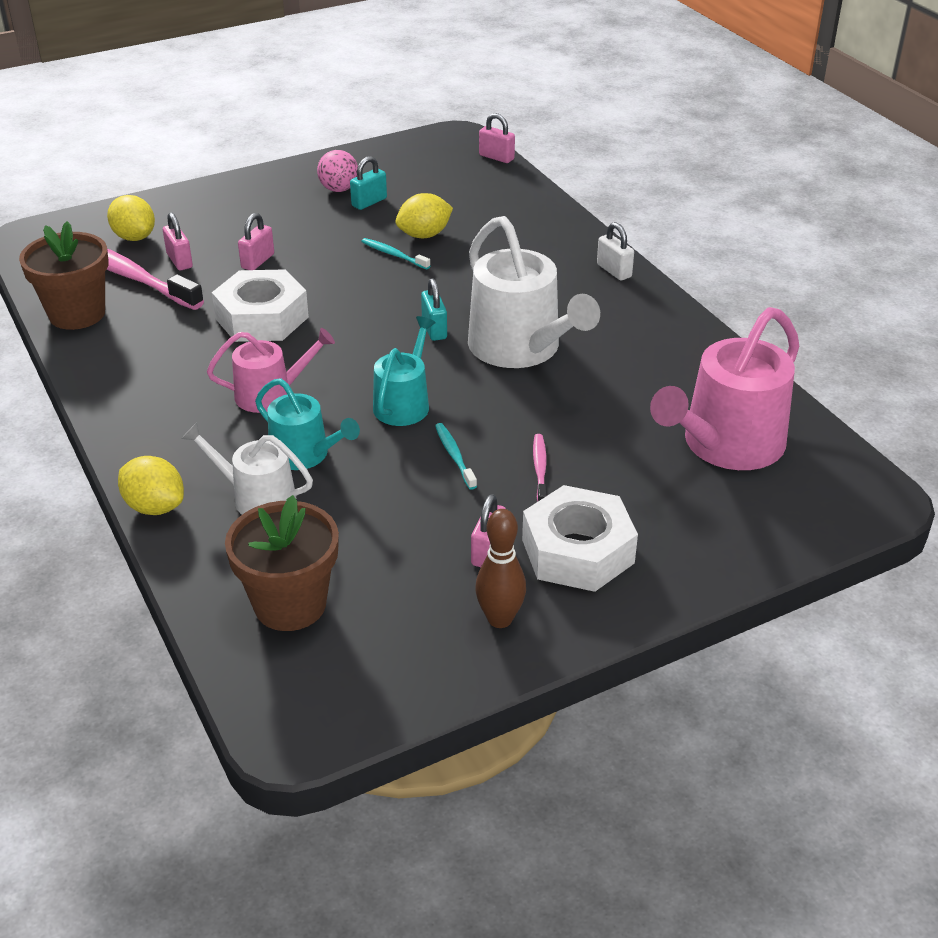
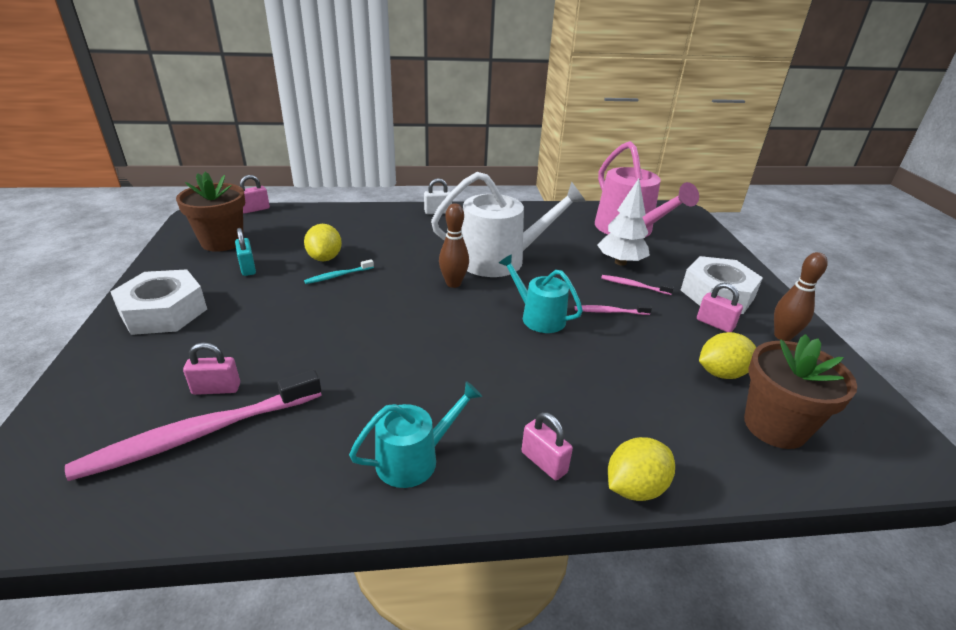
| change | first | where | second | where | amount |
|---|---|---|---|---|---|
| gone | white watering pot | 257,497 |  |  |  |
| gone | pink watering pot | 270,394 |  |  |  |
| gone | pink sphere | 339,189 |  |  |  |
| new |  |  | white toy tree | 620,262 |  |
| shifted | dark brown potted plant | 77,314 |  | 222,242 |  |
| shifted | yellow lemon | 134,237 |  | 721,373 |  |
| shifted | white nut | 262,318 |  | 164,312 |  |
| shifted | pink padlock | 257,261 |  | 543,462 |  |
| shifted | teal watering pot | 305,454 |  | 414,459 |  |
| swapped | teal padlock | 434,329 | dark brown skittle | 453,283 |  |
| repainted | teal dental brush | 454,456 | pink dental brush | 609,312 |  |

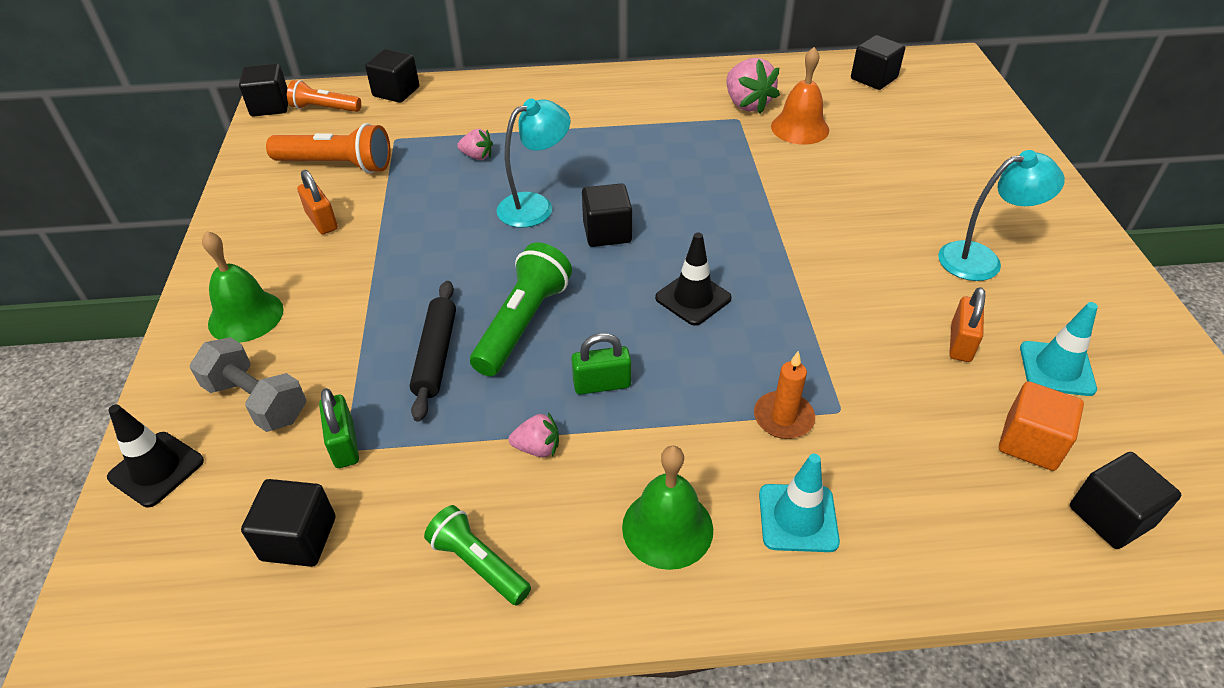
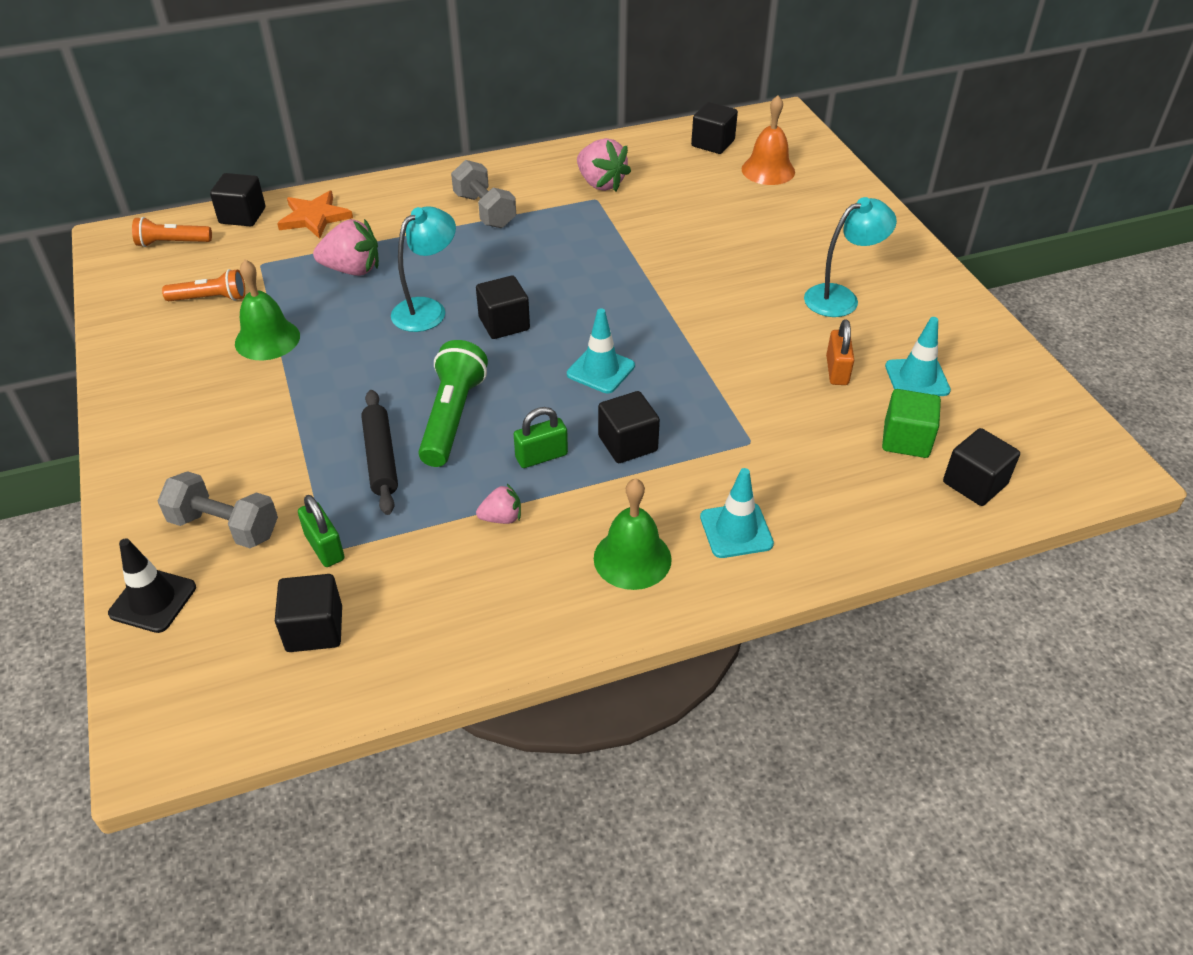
| change | first | where | second | where | amount |
|---|---|---|---|---|---|
| gone | orange padlock | 322,221 |  |  |  |
| gone | green flashlight | 478,564 |  |  |  |
| gone | orange pillar candle | 783,418 |  |  |  |
| new |  |  | orange star shape | 314,217 |  |
| new |  |  | grey dumbbell | 485,211 |  |
| shifted | green school bell | 246,316 |  | 267,339 |  |
| shifted | black block | 270,106 |  | 627,444 |  |
| shifted | orange school bell | 800,128 |  | 768,170 |  |
| repainted | black traffic cone | 693,298 | teal traffic cone | 600,370 |  |
| repainted | orange block | 1030,443 | green block | 906,440 |  |
| scaled | orange flashlight | 337,165 |  | 210,298 | x0.63 |
| scaled | pink toy strawberry | 477,156 |  | 352,270 | x1.81 |

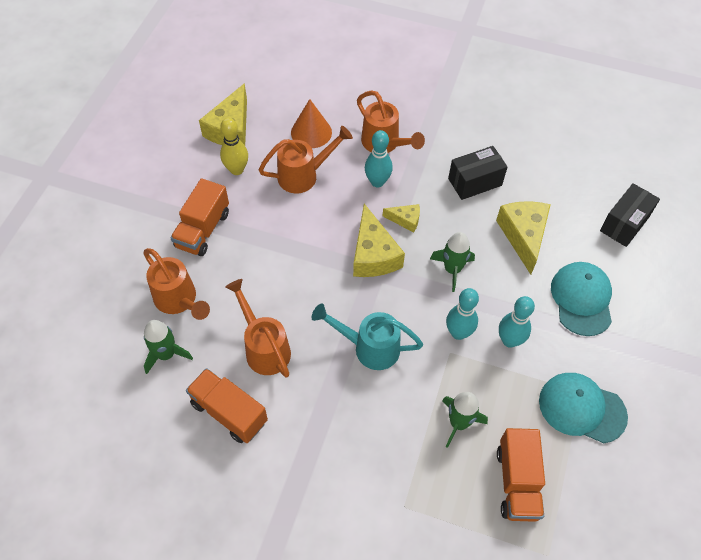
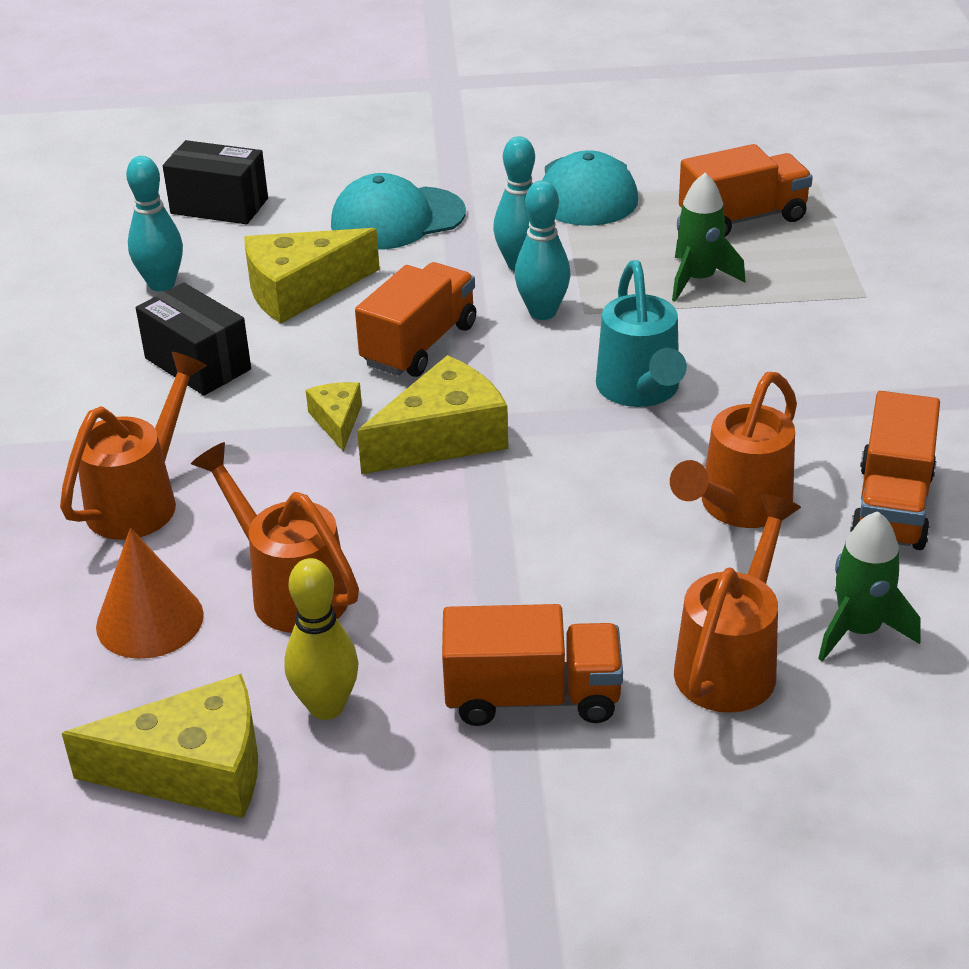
| change | first | where | second | where | amount |
|---|---|---|---|---|---|
| shifted | teal skittle | 377,182 |  | 162,284 |  |
| swapped | green toy rocket | 452,270 | orange lorry | 419,345 |  |

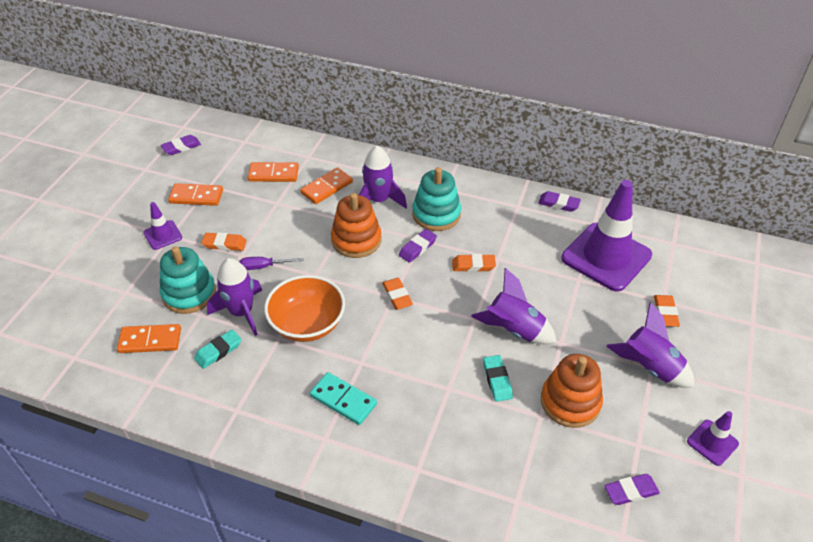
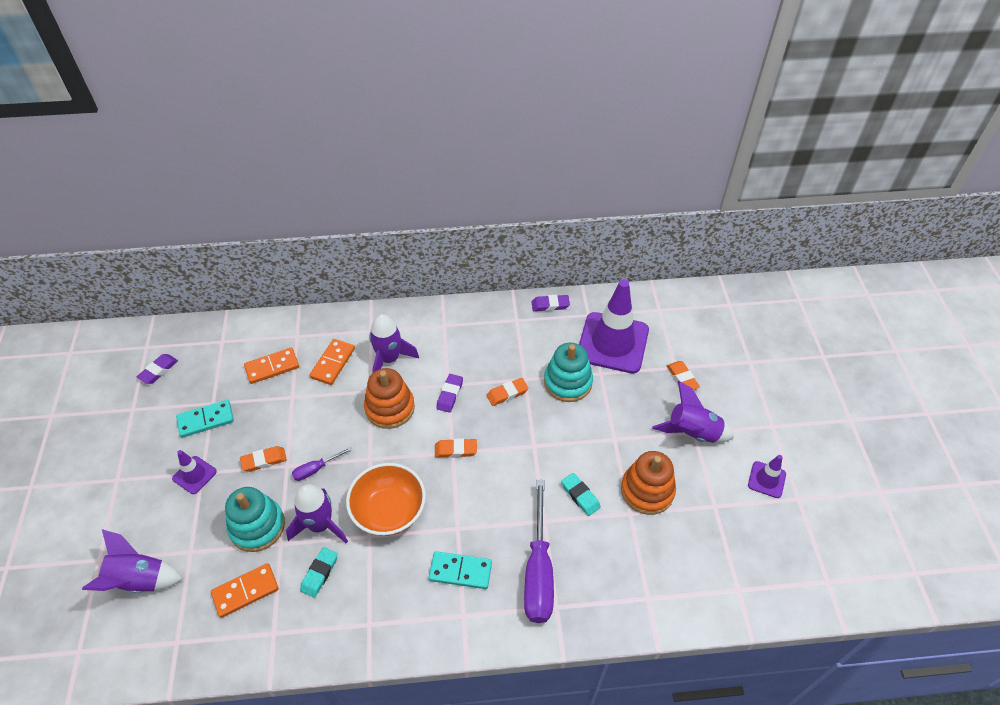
| change | first | where | second | where | amount |
|---|---|---|---|---|---|
| gone | violet pencil eraser | 630,491 |  |  |  |
| new |  |  | violet screwdriver | 538,570 |  |
| shifted | teal stacking toy | 436,214 |  | 567,382 |  |
| shifted | violet toy rocket | 514,329 |  | 139,580 |  |
| repainted | orange domino tile | 196,196 | teal domino tile | 206,420 |  |
| rotated | orange pencil eraser | 397,296 |  | 455,450 | 45 degrees counterclockwise |

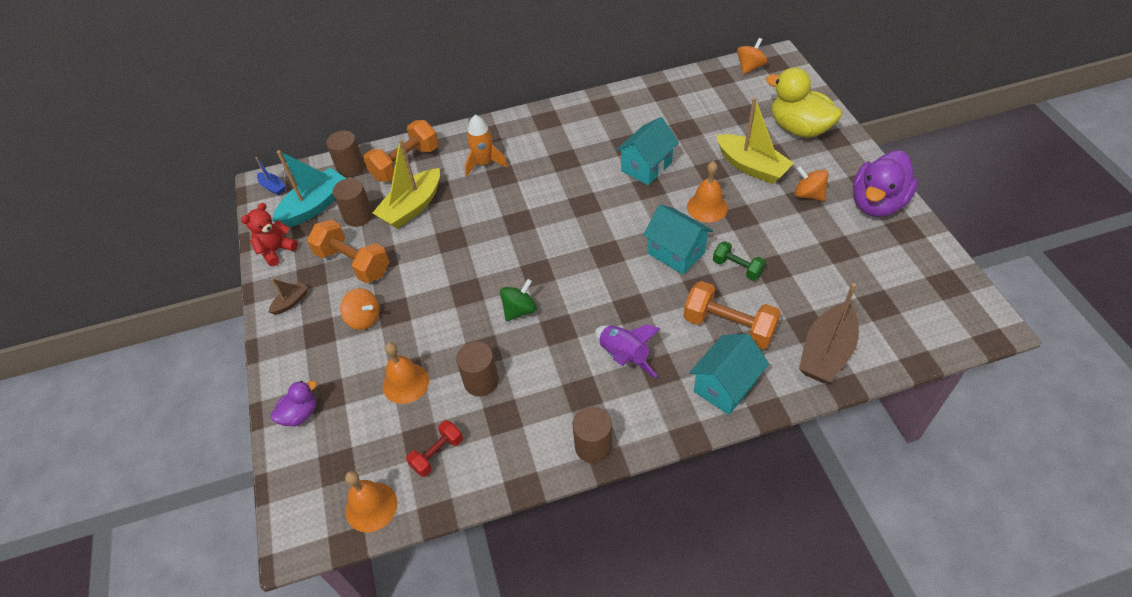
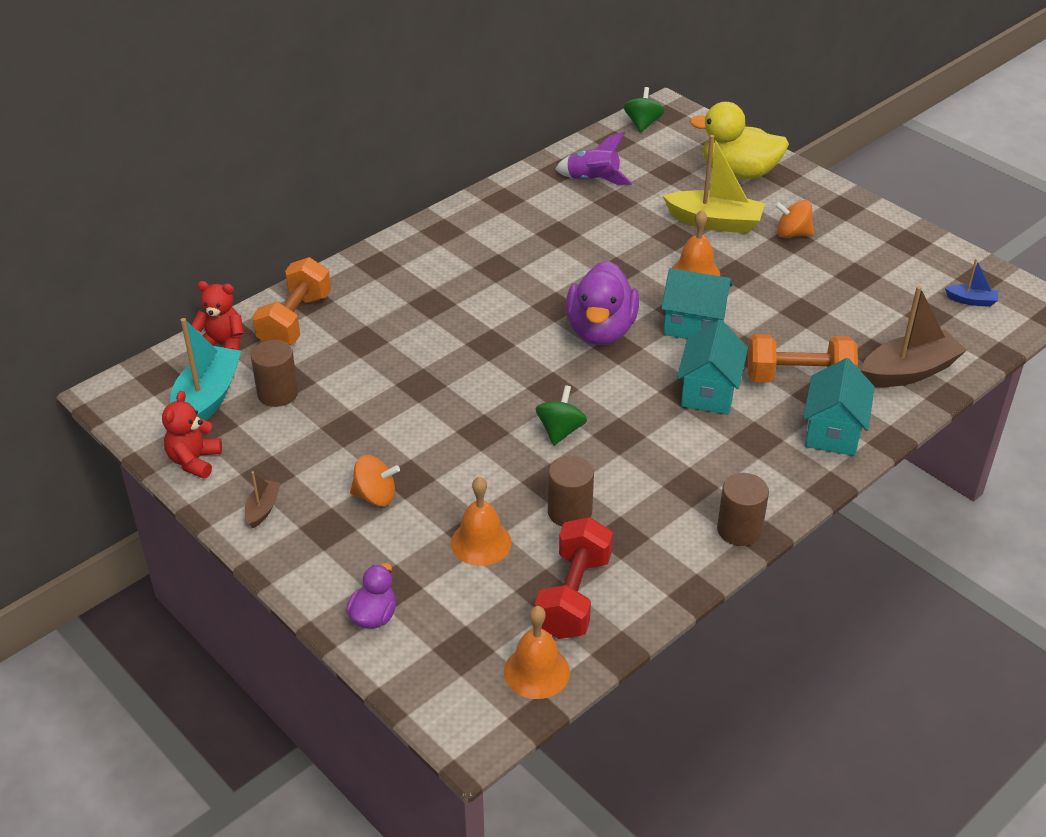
| change | first | where | second | where | amount |
|---|---|---|---|---|---|
| gone | orange dumbbell | 353,263 |  |  |  |
| gone | yellow sailboat | 412,207 |  |  |  |
| gone | orange toy rocket | 484,163 |  |  |  |
| gone | green dumbbell | 737,268 |  |  |  |
| shifted | cobalt sailboat | 273,187 |  | 971,300 |  |
| shifted | violet toy rocket | 624,356 |  | 593,180 |  |
| shifted | teal house | 646,167 |  | 709,392 |  |
| shifted | violet duck | 877,203 |  | 600,331 |  |
| swapped | dark brown solid cylinder | 351,167 | crimson teddy | 223,344 |  |
| repainted | orange toy top | 750,67 | green toy top | 642,124 |  |
| rotated | dark brown sailboat | 826,352 |  | 909,371 | 120 degrees counterclockwise |
| scaled | crimson dumbbell | 437,454 |  | 573,596 | x1.71 |

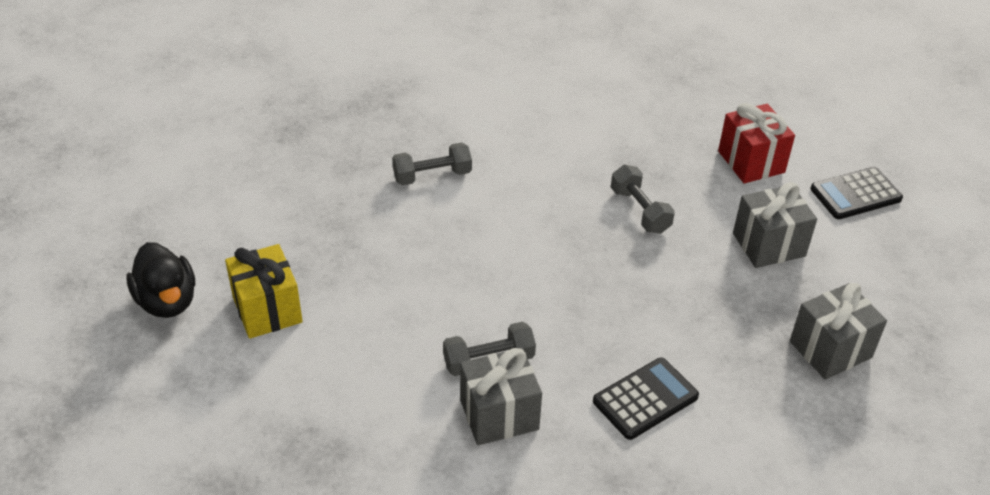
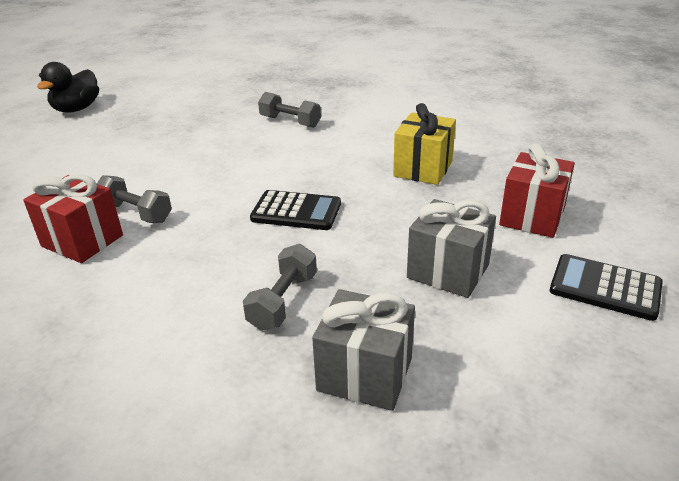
| change | first | where | second | where | amount |
|---|---|---|---|---|---|
| shifted | yellow wrapped gift | 267,310 |  | 423,169 |  |
| shifted | black pocket calculator | 645,399 |  | 296,211 |  |
| shifted | grey dumbbell | 640,211 |  | 283,301 |  |
| repainted | grey wrapped gift | 499,414 | crimson wrapped gift | 82,241 |  |

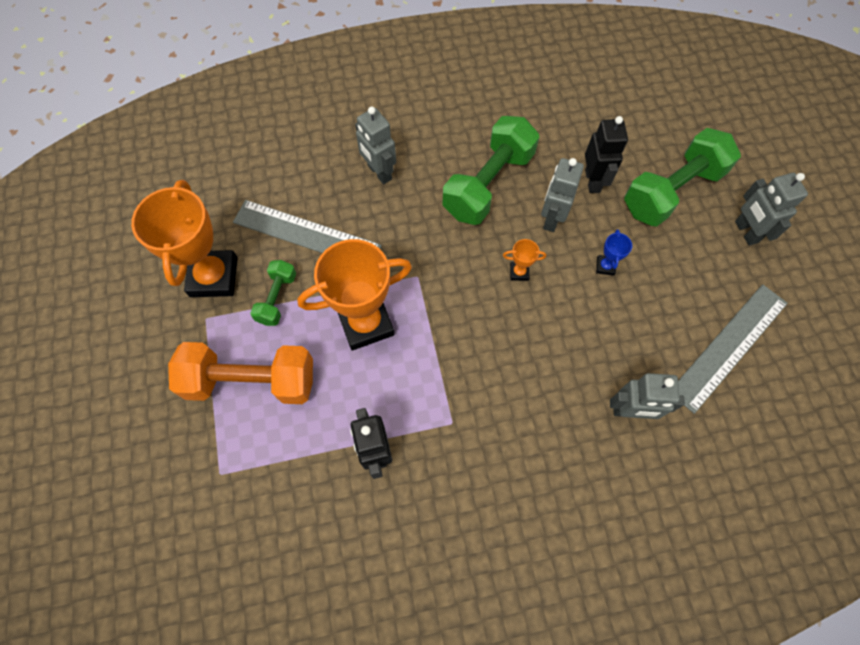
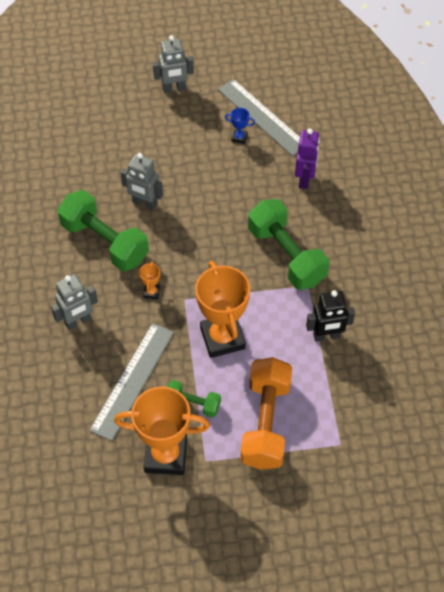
| change | first | where | second | where | amount |
|---|---|---|---|---|---|
| gone | black toy robot | 593,181 |  |  |  |
| shifted | orange award cup | 519,272 |  | 151,292 |  |
| shifted | cobalt award cup | 605,266 |  | 239,138 |  |
| shifted | green dumbbell | 672,191 |  | 286,255 |  |
| repainted | grey toy robot | 630,411 | violet toy robot | 304,179 |  |

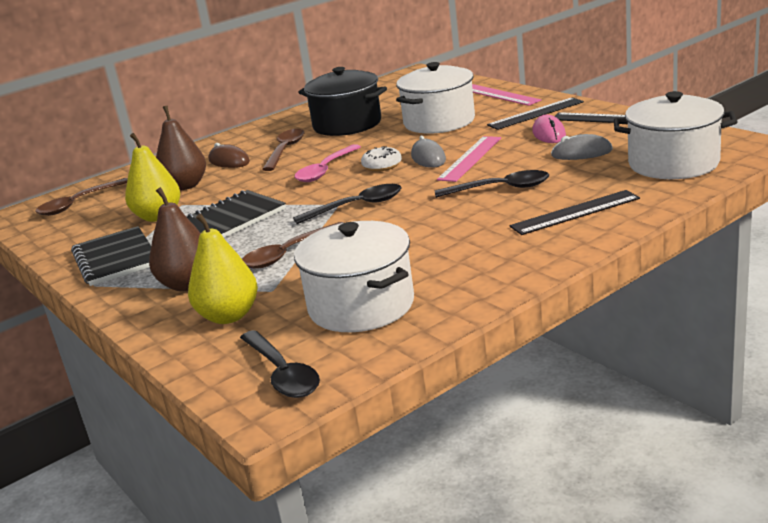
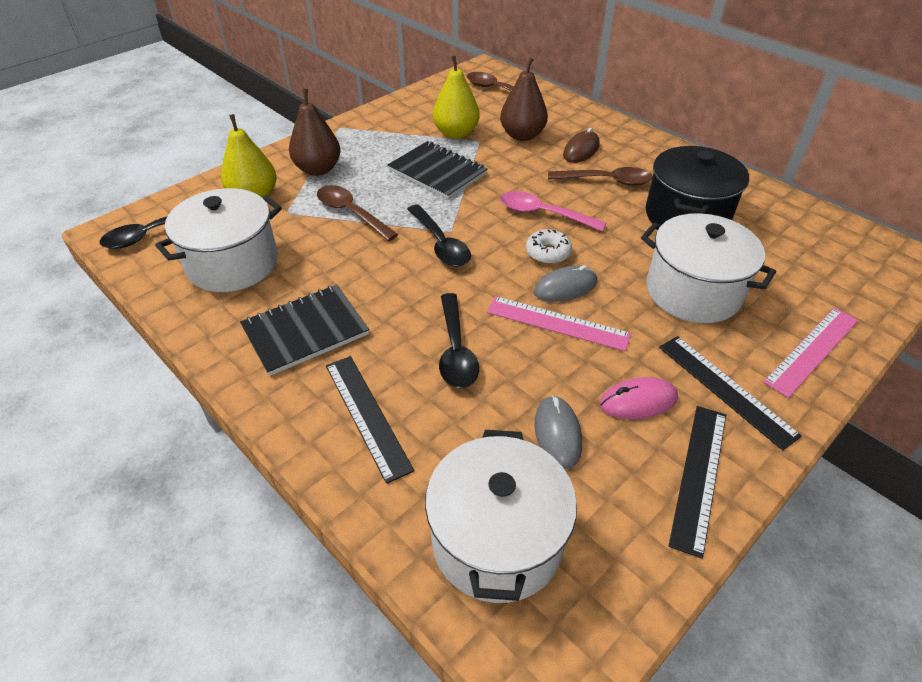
| change | first | where | second | where | amount |
|---|---|---|---|---|---|
| shifted | black exercise book | 115,258 |  | 305,331 |  |

